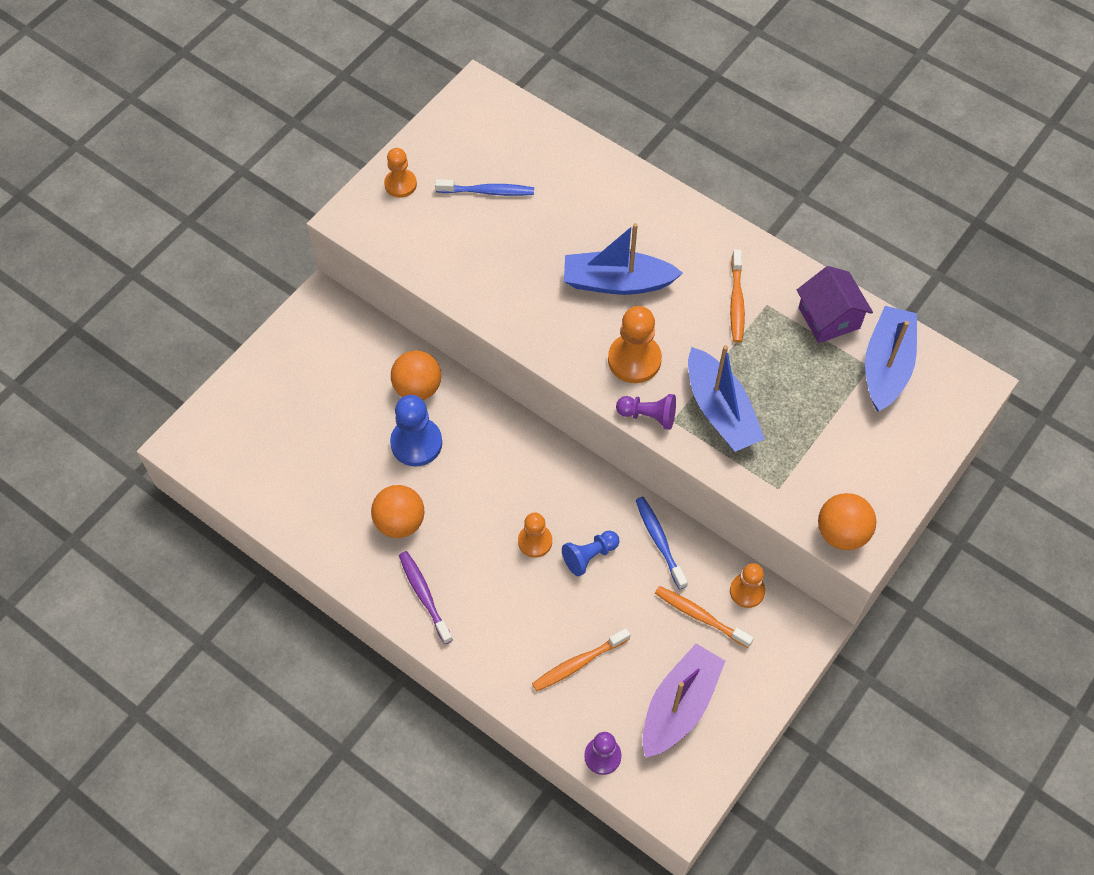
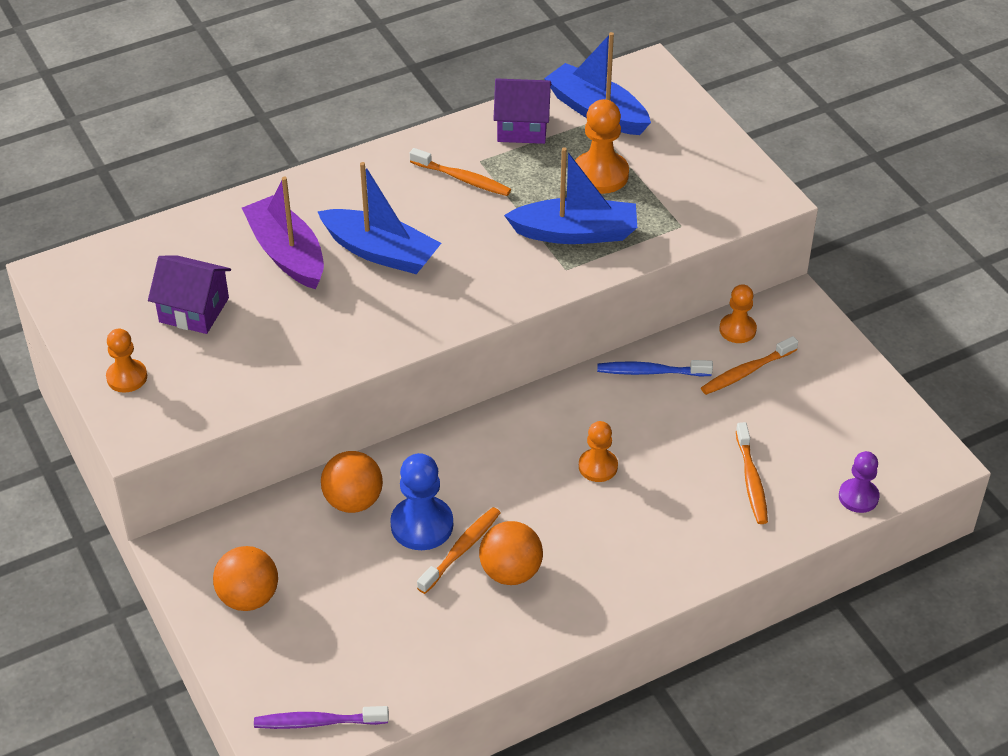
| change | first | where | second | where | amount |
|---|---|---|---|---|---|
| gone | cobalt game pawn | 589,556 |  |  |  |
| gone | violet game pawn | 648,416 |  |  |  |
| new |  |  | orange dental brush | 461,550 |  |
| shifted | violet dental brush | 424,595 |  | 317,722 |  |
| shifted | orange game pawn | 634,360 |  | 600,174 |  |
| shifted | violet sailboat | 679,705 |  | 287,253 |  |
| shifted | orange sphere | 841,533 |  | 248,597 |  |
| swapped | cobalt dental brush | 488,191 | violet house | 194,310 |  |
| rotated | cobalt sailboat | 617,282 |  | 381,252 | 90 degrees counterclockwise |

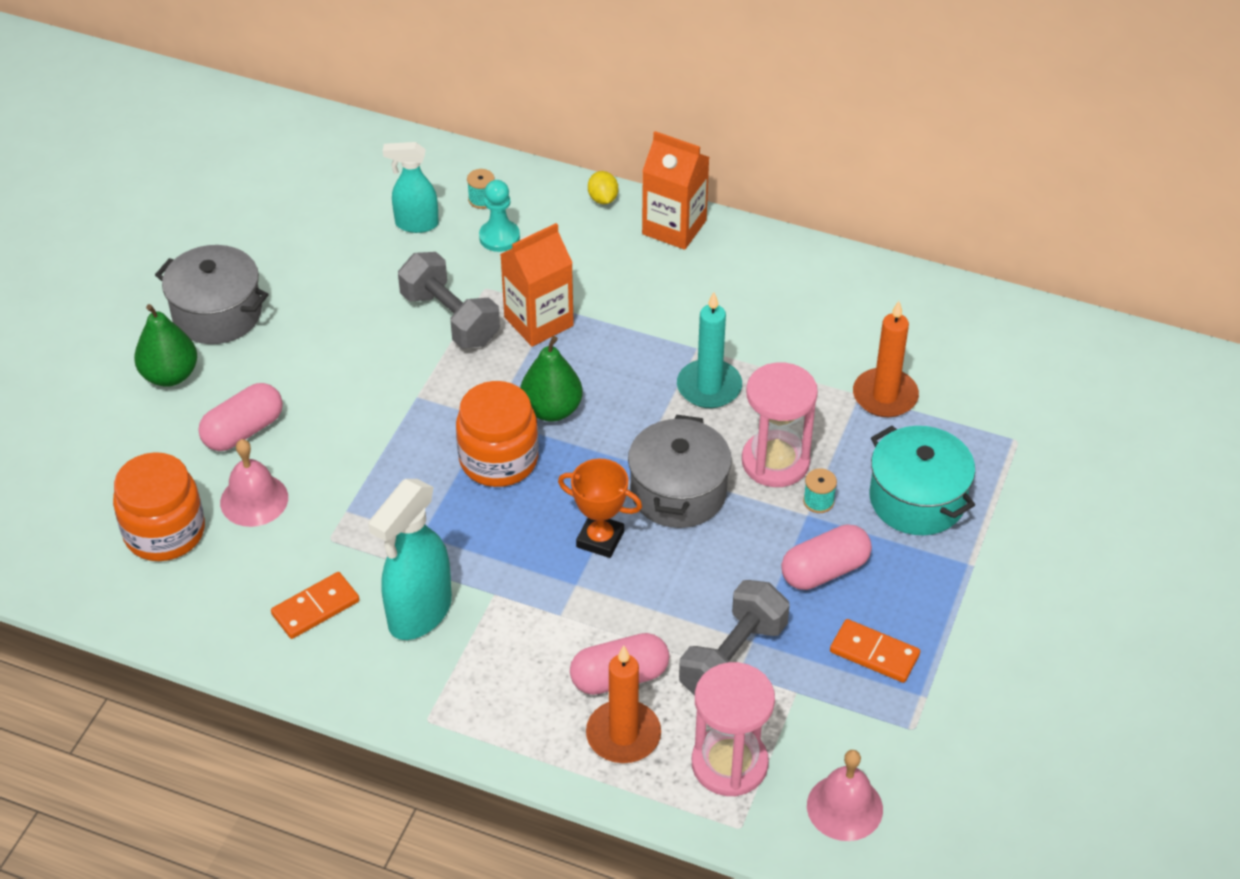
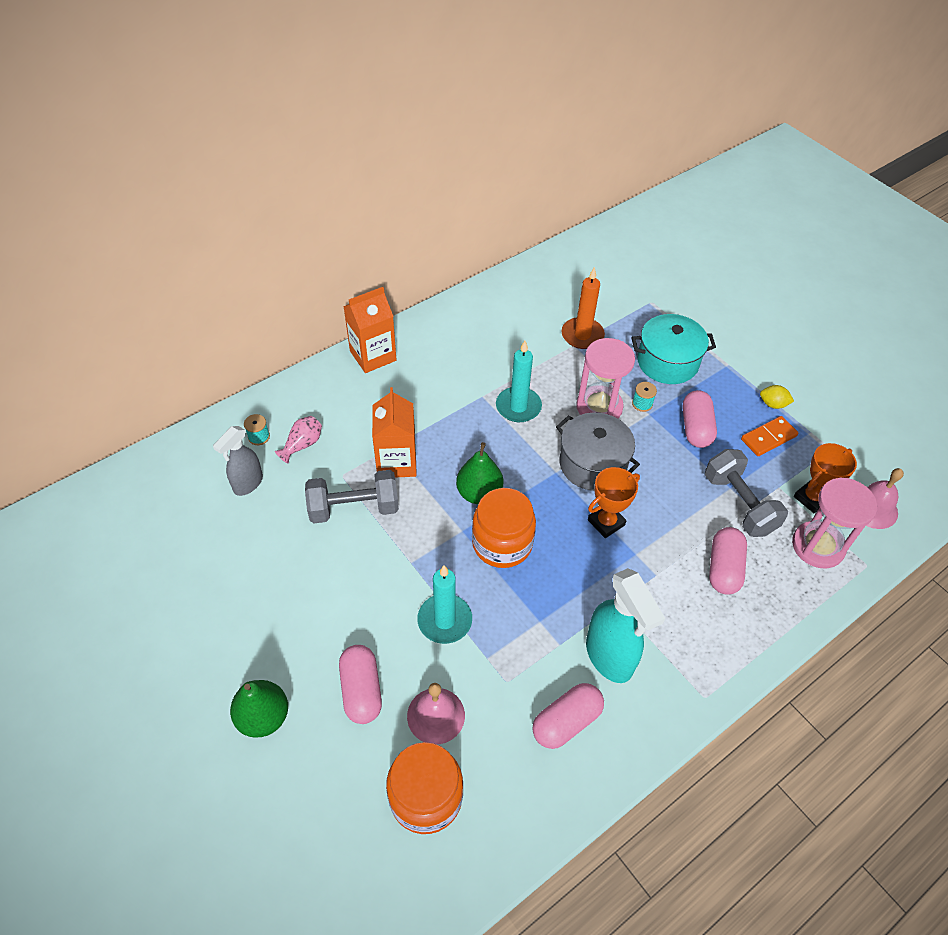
| change | first | where | second | where | amount |
|---|---|---|---|---|---|
| gone | grey stockpot | 217,313 |  |  |  |
| gone | orange pillar candle | 623,735 |  |  |  |
| new |  |  | teal pillar candle | 444,620 |  |
| new |  |  | orange award cup | 811,498 |  |
| shifted | yellow lemon | 603,199 |  | 773,404 |  |
| swapped | orange domino tile | 316,608 | pink pill shape | 566,722 |  |
| swapped | teal game pawn | 499,237 | pink flower vase | 302,445 |  |
| repainted | teal spray bottle | 416,224 | grey spray bottle | 248,484 |  |

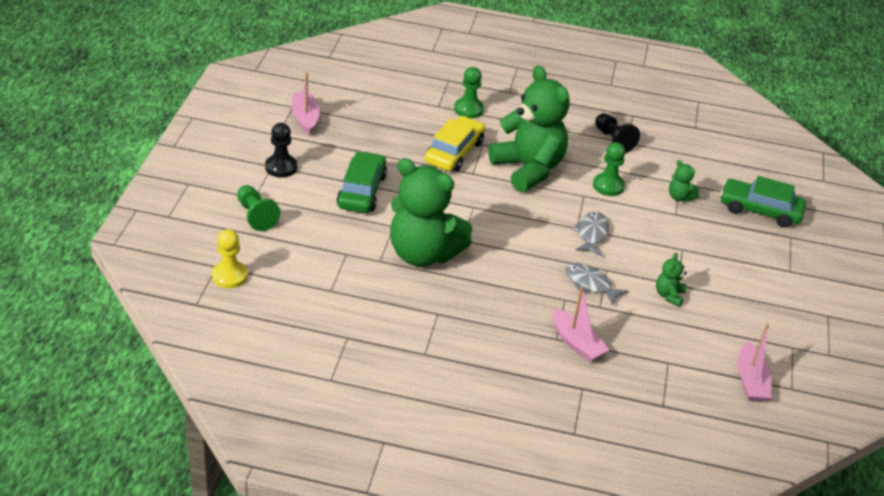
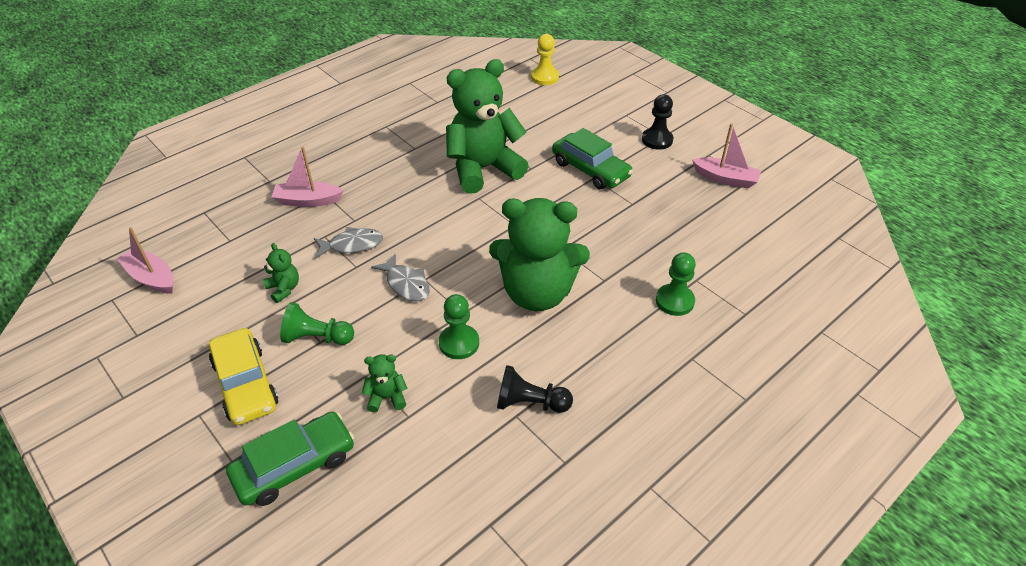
| change | first | where | second | where | amount |
|---|---|---|---|---|---|
| shifted | green game pawn | 256,215 |  | 317,337 |  |
| shifted | yellow toy car | 454,152 |  | 245,384 |  |

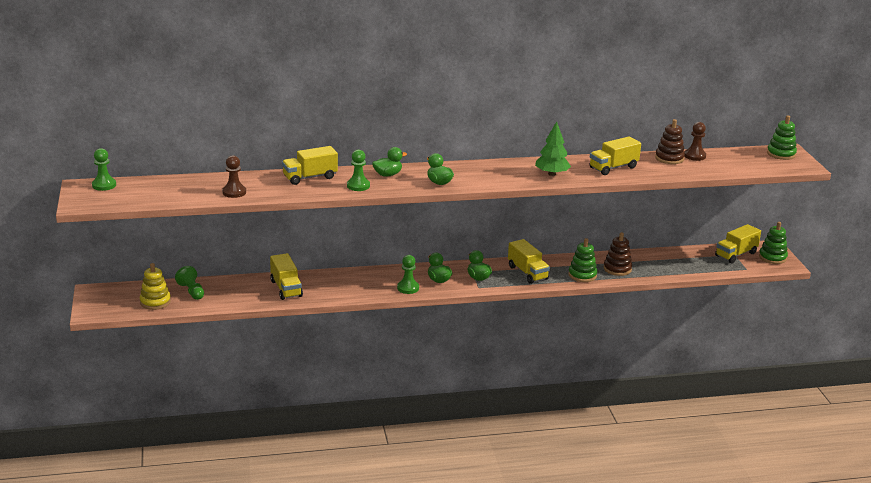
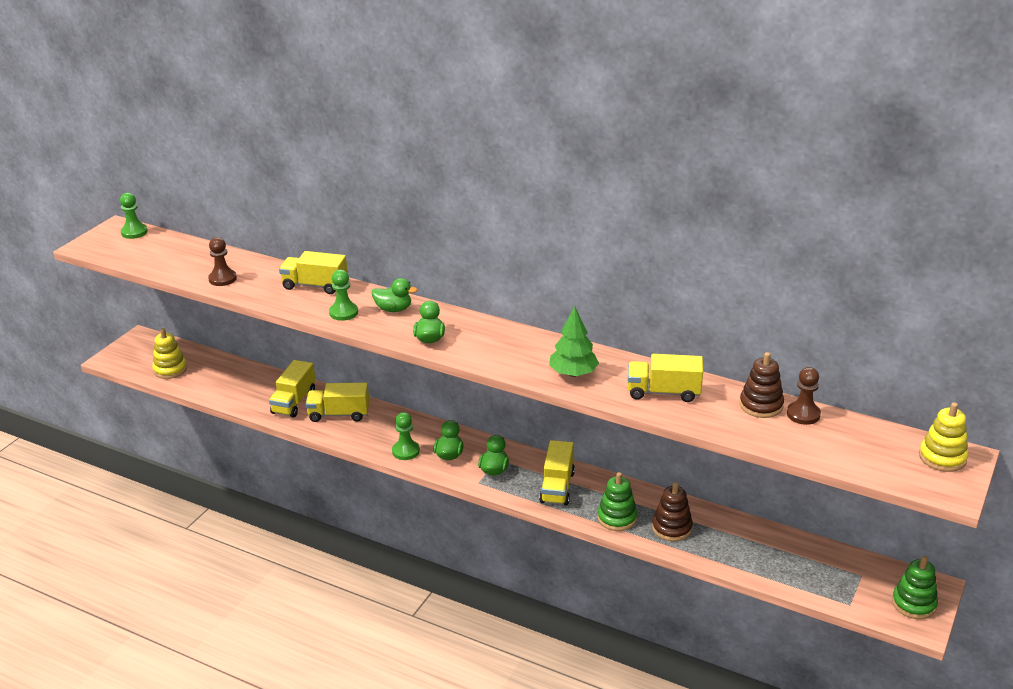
| change | first | where | second | where | amount |
|---|---|---|---|---|---|
| gone | green game pawn | 191,291 |  |  |  |
| shifted | yellow lorry | 736,254 |  | 339,414 |  |
| repainted | green stacking toy | 781,154 | yellow stacking toy | 942,457 |  |

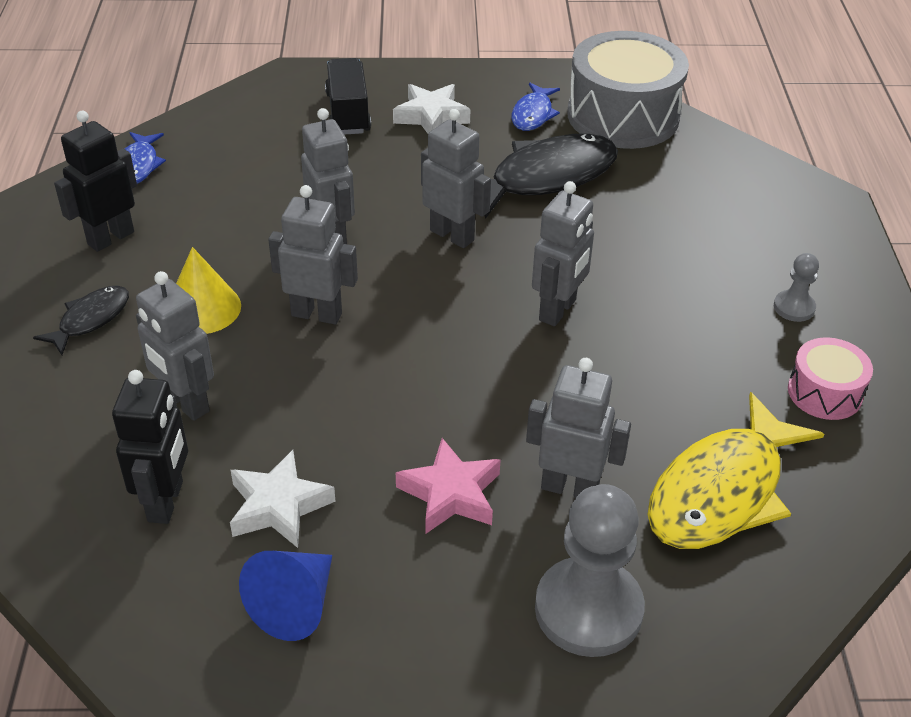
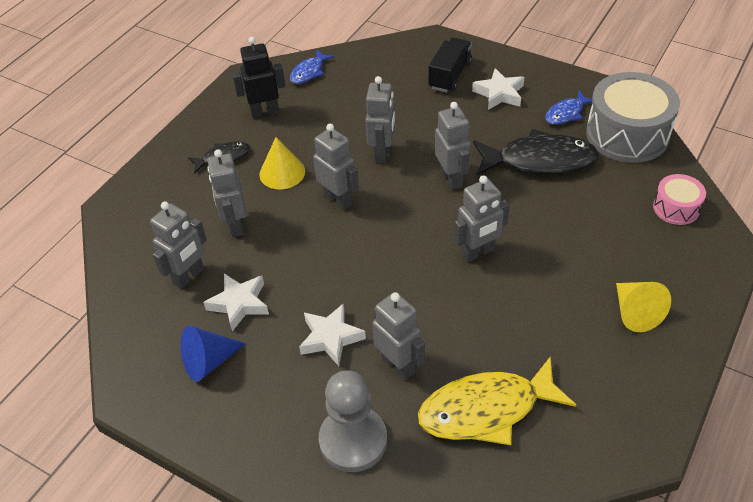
| change | first | where | second | where | amount |
|---|---|---|---|---|---|
| shifted | pink drum | 824,392 |  | 676,208 |  |
| swapped | grey game pawn | 794,307 | yellow cone shape | 635,312 |  |
| repainted | black toy robot | 166,501 | grey toy robot | 189,276 |  |
| repainted | pink star shape | 450,493 | white star shape | 331,338 |  |

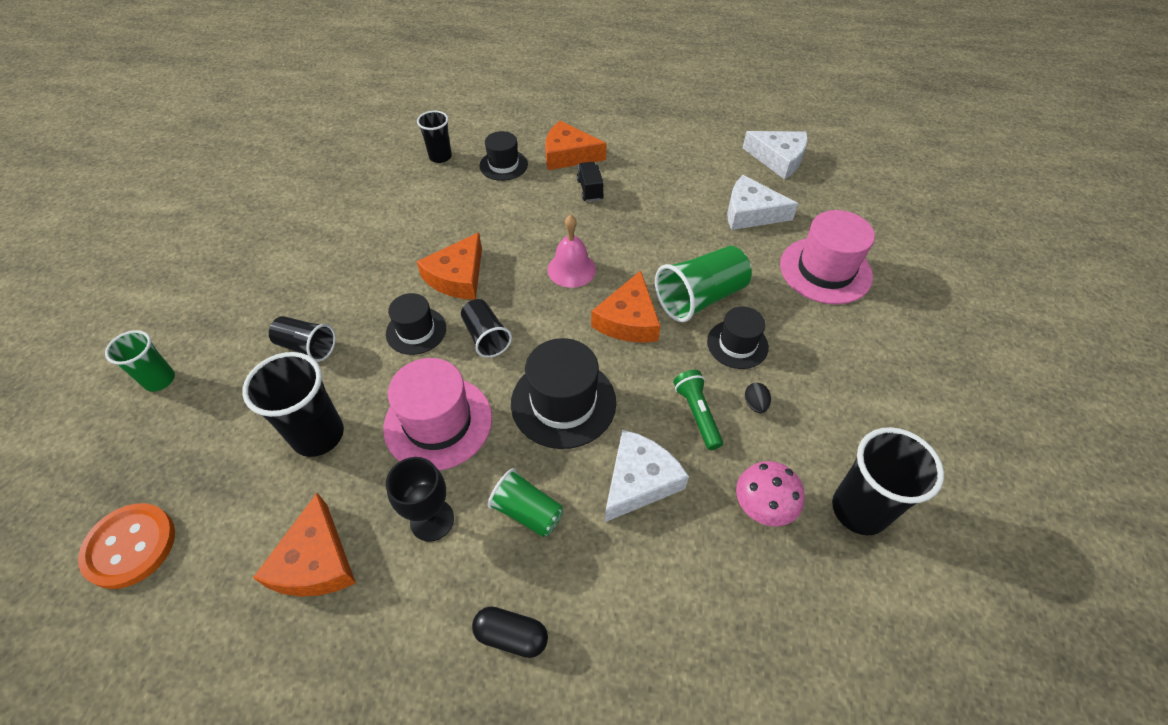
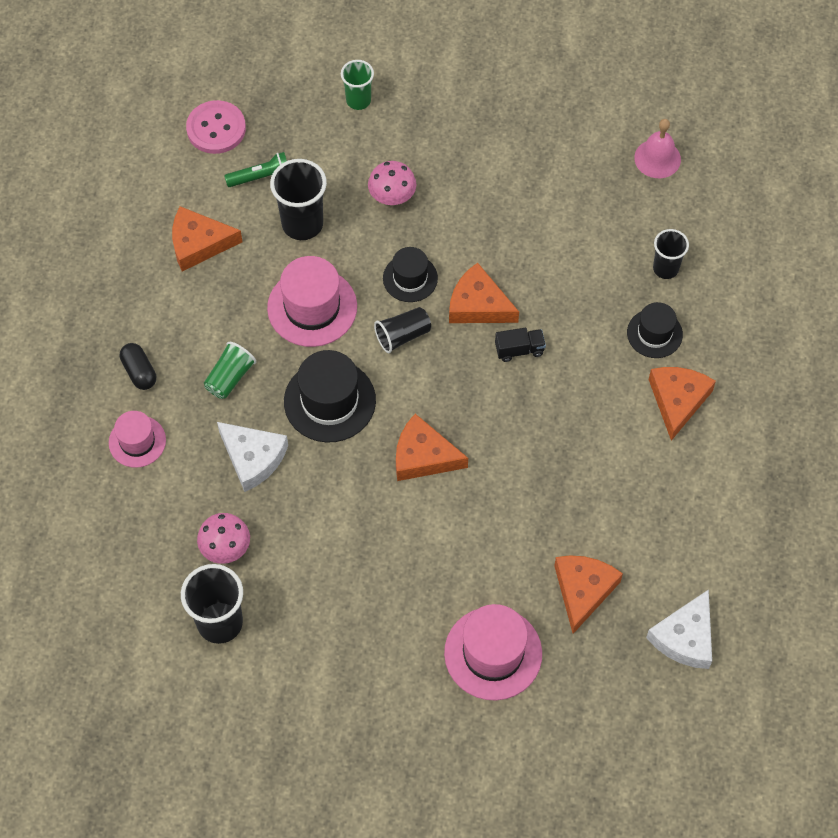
| change | first | where | second | where | amount |
|---|---|---|---|---|---|
| gone | black goblet | 432,520 |  |  |  |
| gone | green tumbler | 700,298 |  |  |  |
| gone | black hat | 737,344 |  |  |  |
| gone | black toy egg | 755,404 |  |  |  |
| new |  |  | pink hat | 137,441 |  |
| shifted | pink school bell | 571,269 |  | 657,158 |  |
| shifted | black lorry | 590,190 |  | 519,349 |  |
| shifted | green flashlight | 697,414 |  | 261,177 |  |
| swapped | black tumbler | 307,347 | pink fungus | 392,197 |  |
| repainted | orange button | 130,546 | pink button | 216,128 |  |
| repainted | white cheese | 750,213 | orange cheese | 583,590 |  |
| rotated | black pill shape | 511,636 |  | 139,372 | 45 degrees counterclockwise |

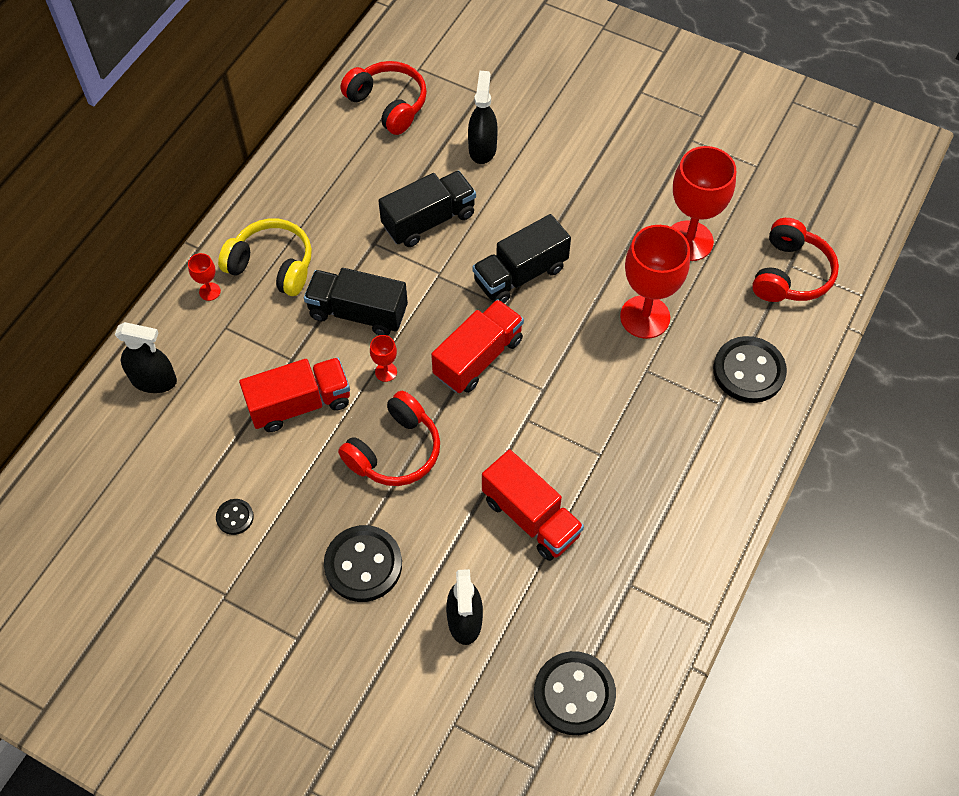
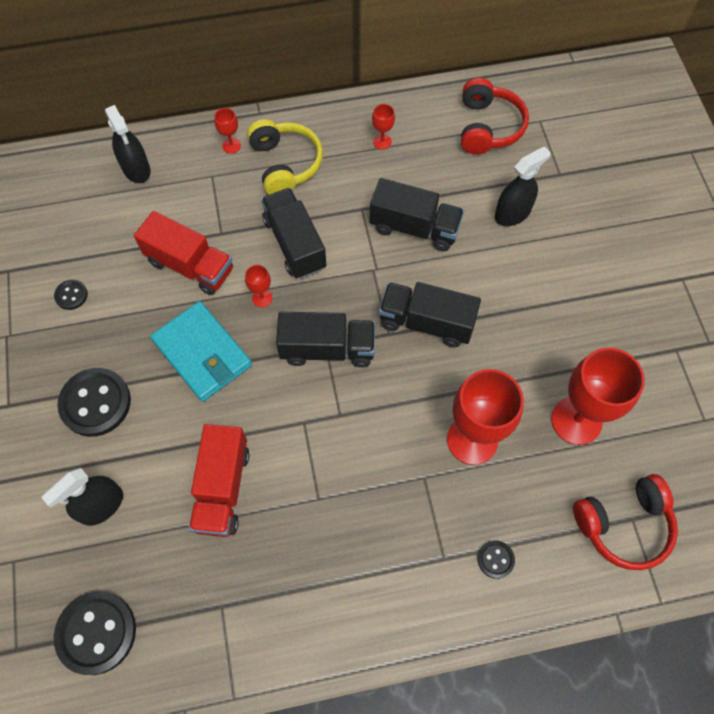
| change | first | where | second | where | amount |
|---|---|---|---|---|---|
| new |  |  | crimson goblet | 382,142 |  |
| swapped | crimson over-ear headphones | 395,451 | teal wallet | 202,353 |  |
| repainted | crimson lorry | 478,357 | black lorry | 327,349 |  |
| scaled | black button | 748,371 |  | 495,559 | x0.49 |

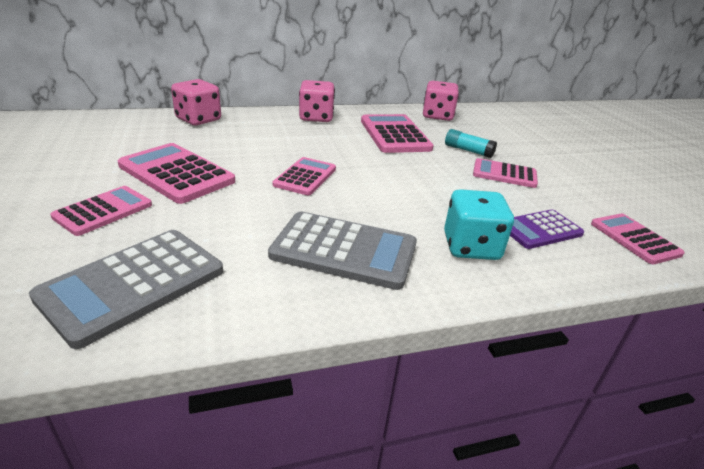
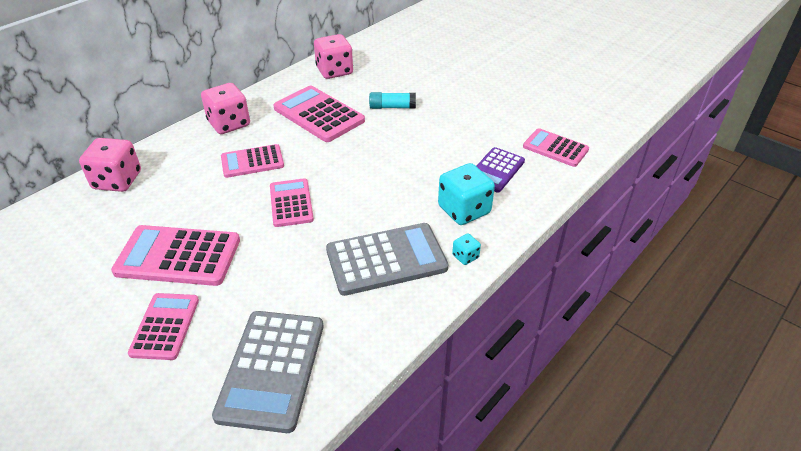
| change | first | where | second | where | amount |
|---|---|---|---|---|---|
| new |  |  | teal die | 465,256 |  |
| shifted | pink pocket calculator | 504,174 |  | 252,162 |  |

